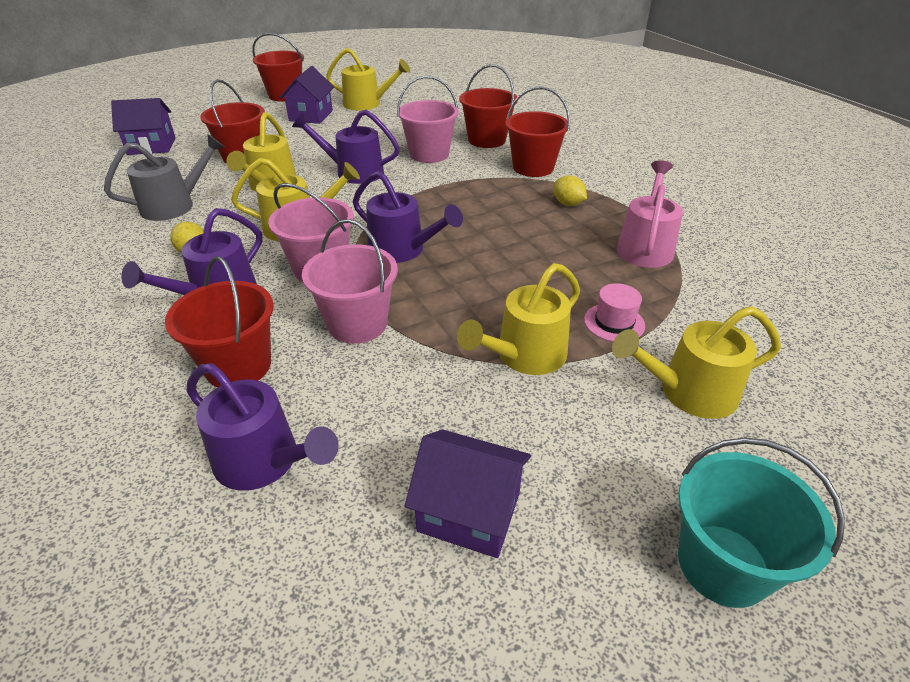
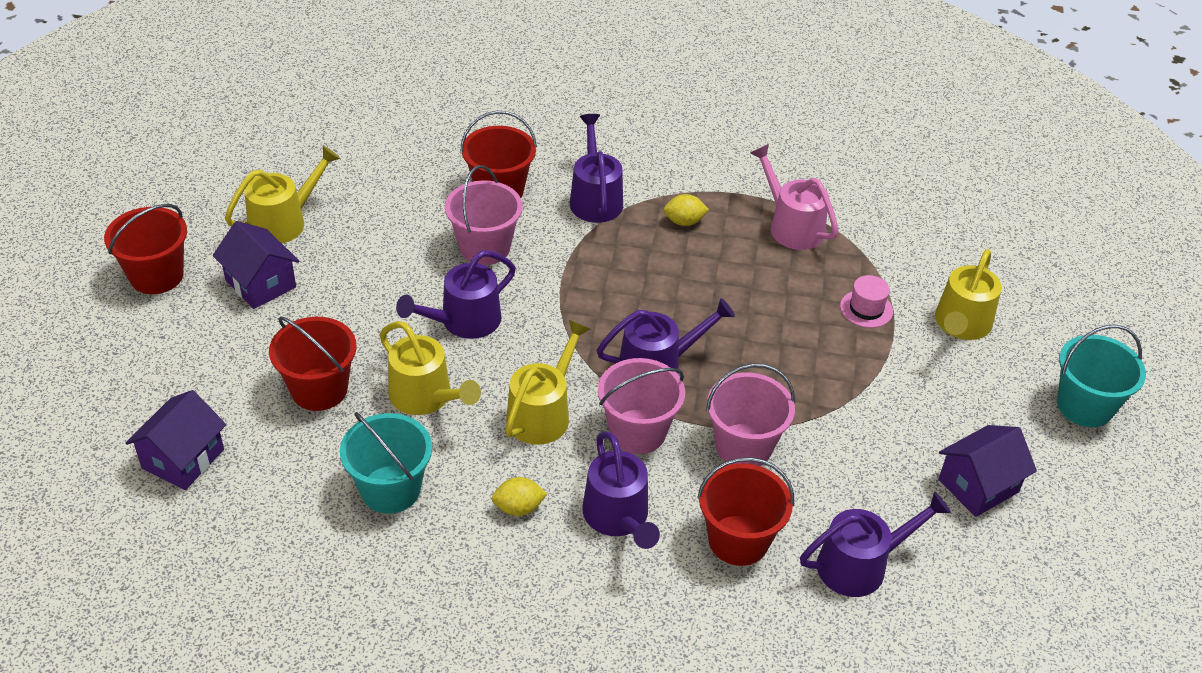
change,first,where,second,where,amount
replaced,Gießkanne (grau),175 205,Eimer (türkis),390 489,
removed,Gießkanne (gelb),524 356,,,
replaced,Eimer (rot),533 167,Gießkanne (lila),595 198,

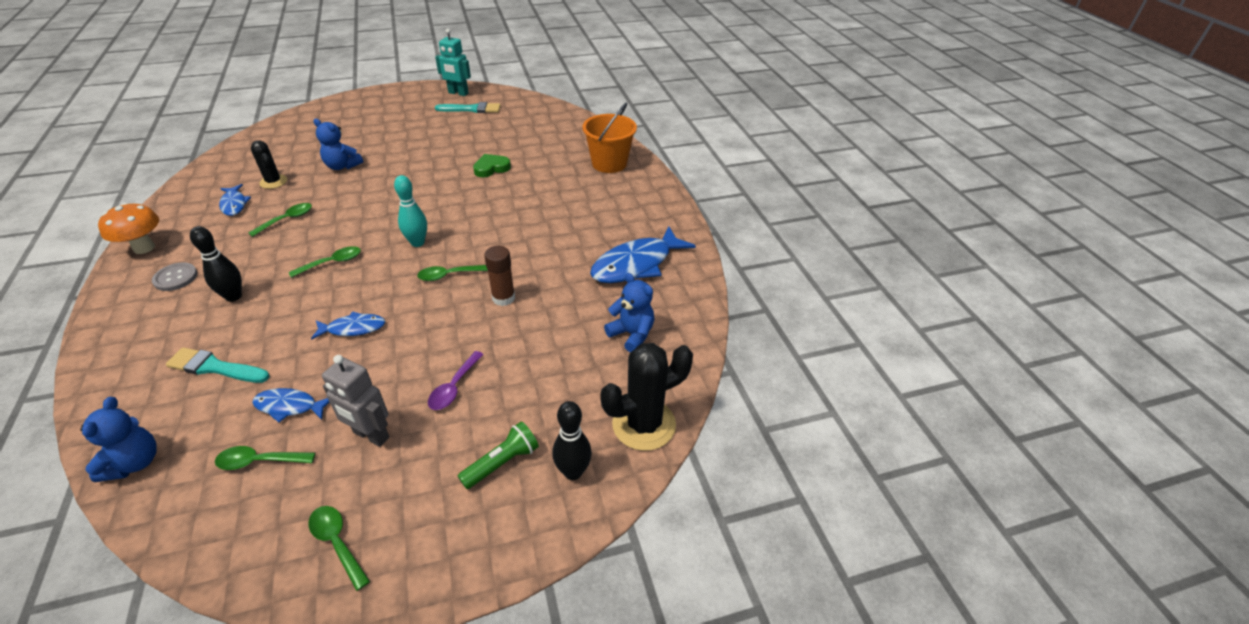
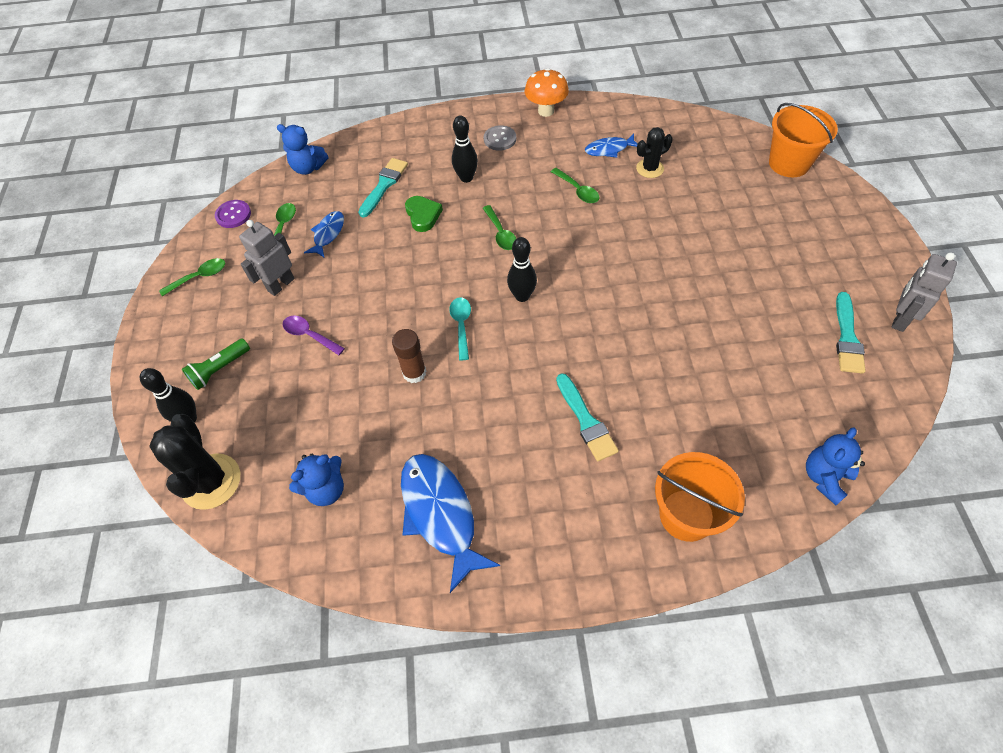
change,first,where,second,where,amount
removed,Fisch (blau),353 328,,,
moved,Teddybär (blau),342 166,,825 478,
recoloured,Bowlingkegel (türkis),417 242,Bowlingkegel (schwarz),522 296,
recoloured,Löffel (grün),449 275,Löffel (türkis),461 325,
recoloured,Roboter (türkis),458 93,Roboter (grau),900 319,
turned,Taschenlampe (grün),502 462,,219 369,75 degrees clockwise
moved,Herz (grün),491 168,,423 215,
added,,,Knopf (lila),233 215,
added,,,Pinsel (türkis),586 421,
added,,,Eimer (orange),789 163,

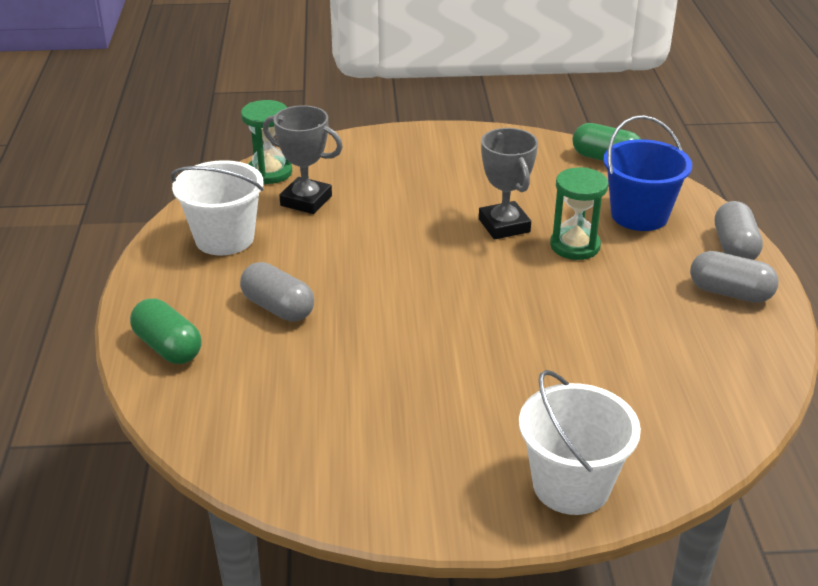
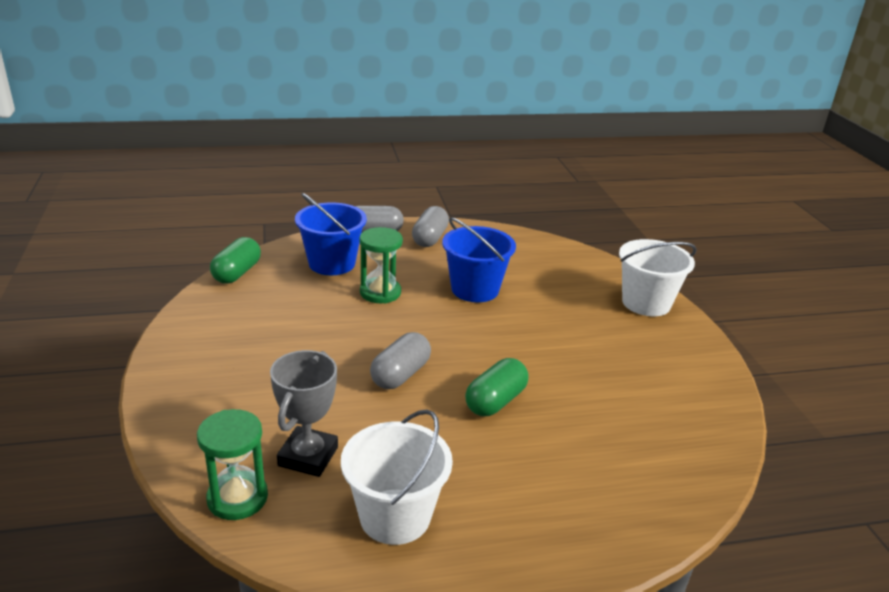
change,first,where,second,where,amount
moved,Kapsel (grün),168 347,,495 401,
moved,Kapsel (grau),278 308,,400 374,
removed,Pokal (grau),504 225,,,
added,,,Eimer (blau),475 289,

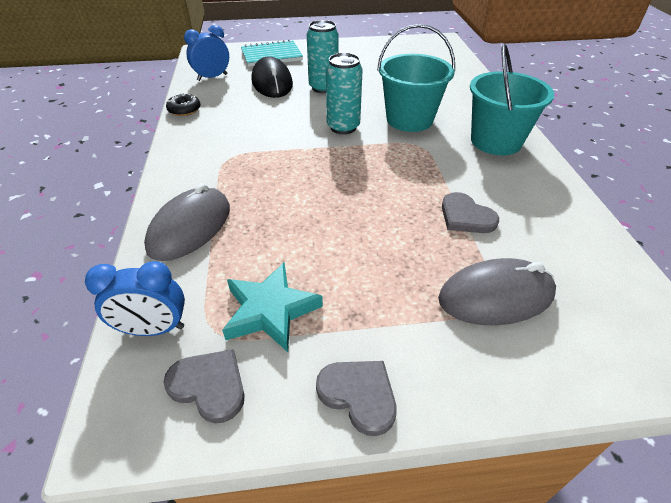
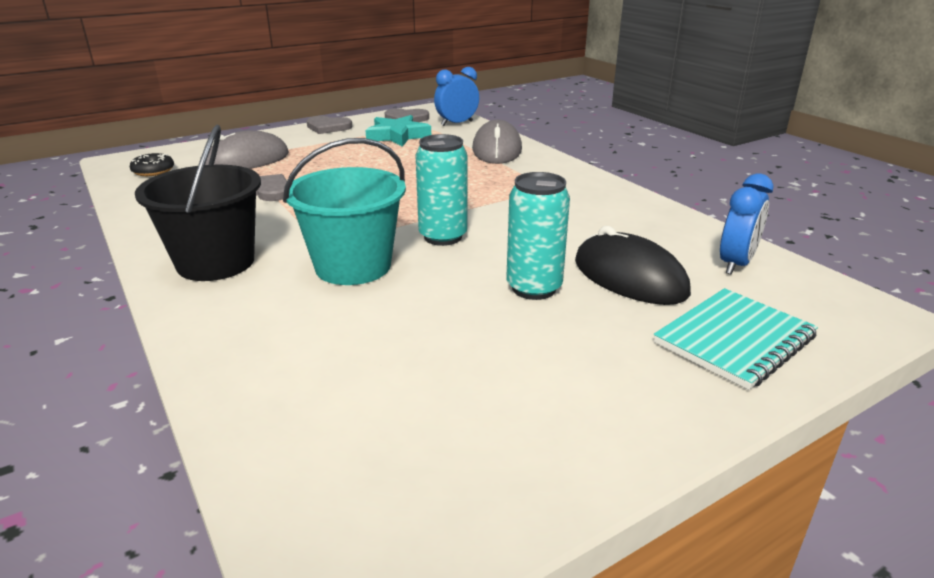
change,first,where,second,where,amount
moved,Donut (schwarz),184 110,,153 171,
recoloured,Eimer (türkis),496 141,Eimer (schwarz),216 262,

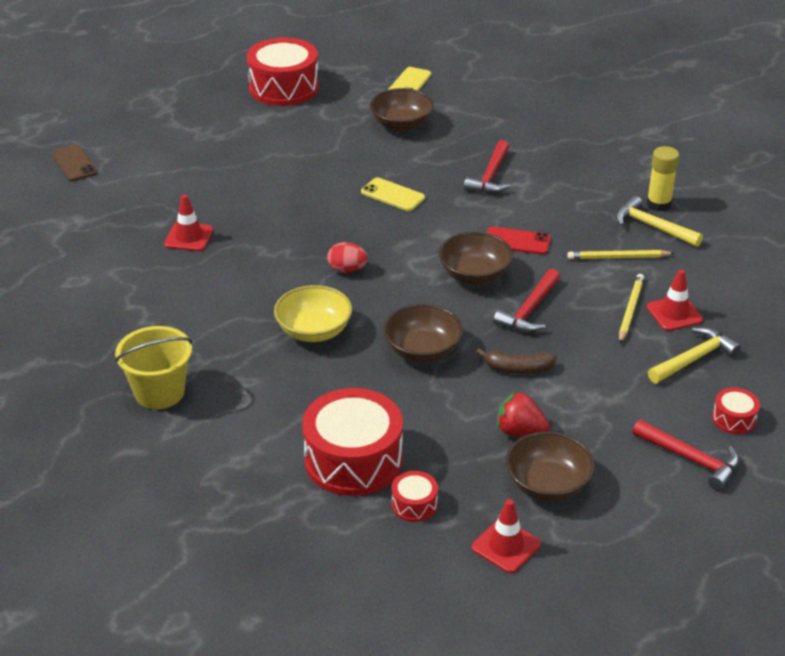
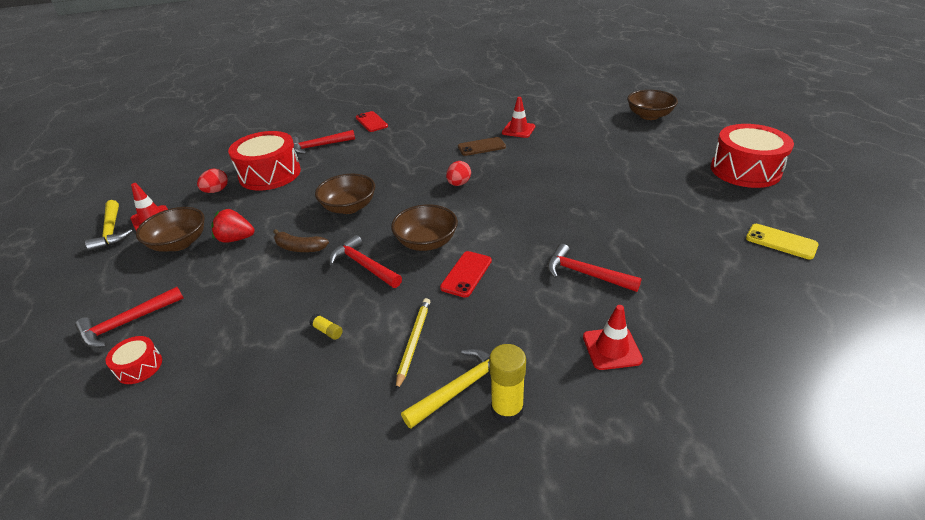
change,first,where,second,where,amount
moved,Handy (braun),74 163,,481 147,
replaced,Eimer (gelb),159 392,Handy (rot),371 122,
removed,Schüssel (gelb),314 331,,,
removed,Handy (gelb),392 195,,,
moved,Schüssel (braun),401 124,,649 116,
replaced,Trommel (rot),414 504,Ei (rot),216 191,
turned,Banane (braun),517 368,,299 248,90 degrees counterclockwise
turned,Erdbeere (rot),520 432,,236 239,120 degrees counterclockwise
replaced,Bleistift (gelb),630 310,Klebestift (gelb),327 331,
moved,Leitkegel (rot),674 313,,611 348,
moved,Hammer (gelb),694 359,,112 231,
added,,,Hammer (rot),319 146,

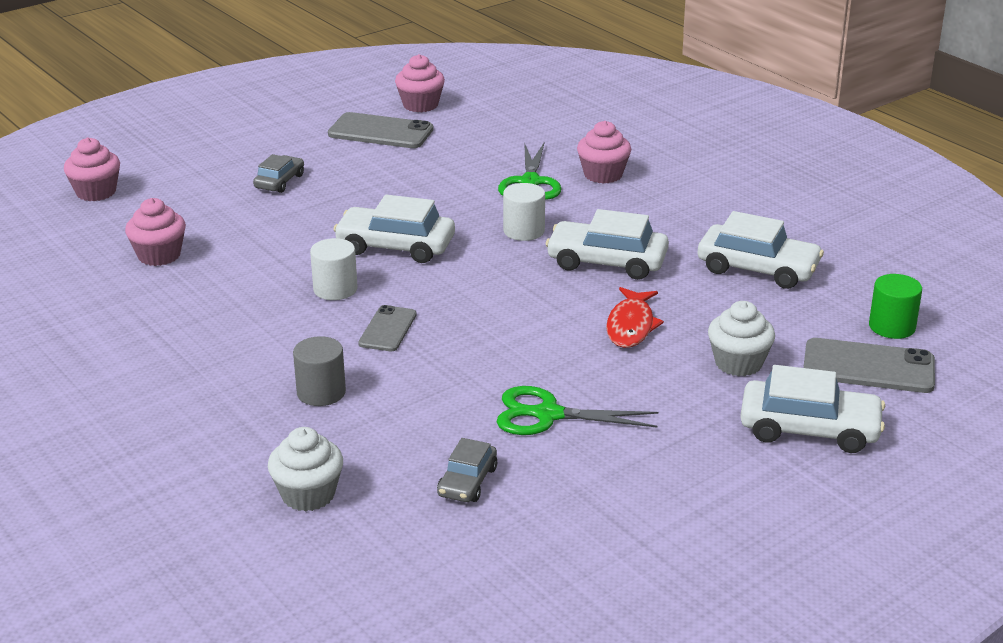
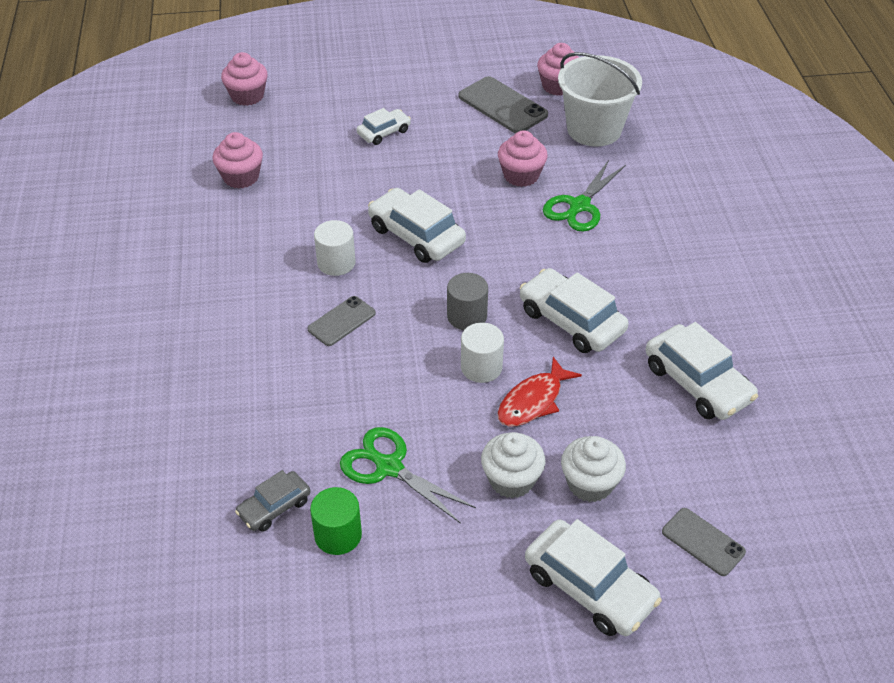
change,first,where,second,where,amount
recoloured,Auto (grau),279 181,Auto (weiß),384 132,
moved,Muffin (weiß),308 494,,511 480,
moved,Vollzylinder (grau),321 392,,467 316,
moved,Vollzylinder (weiß),524 231,,481 367,
moved,Muffin (rosa),603 175,,521 175,
resized,Handy (grau),868 367,,703 542,x0.61
moved,Vollzylinder (grün),892 327,,338 535,
added,,,Eimer (weiß),594 129,

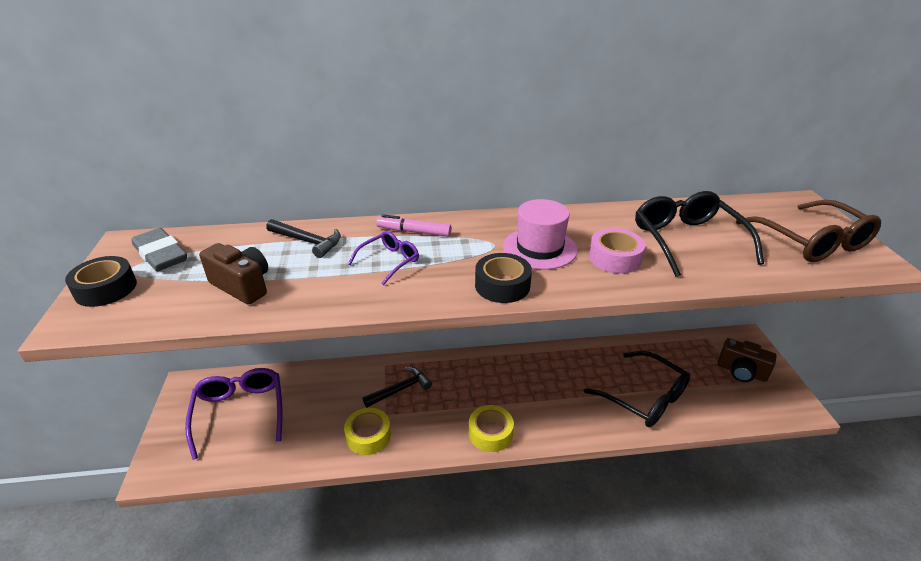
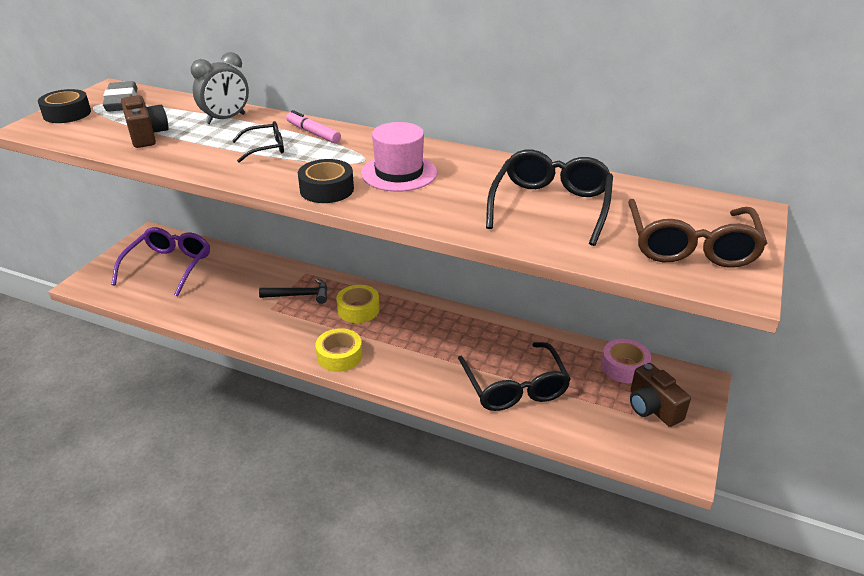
change,first,where,second,where,amount
replaced,Hammer (schwarz),308 242,Wecker (grau),226 119,
moved,Klebeband (gelb),368 436,,358 309,
recoloured,Brille (lila),389 261,Brille (schwarz),265 148,
moved,Klebeband (rosa),614 258,,624 367,

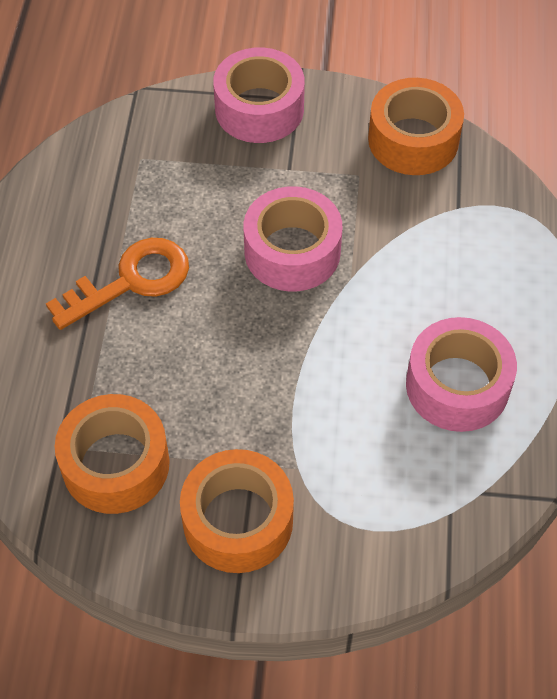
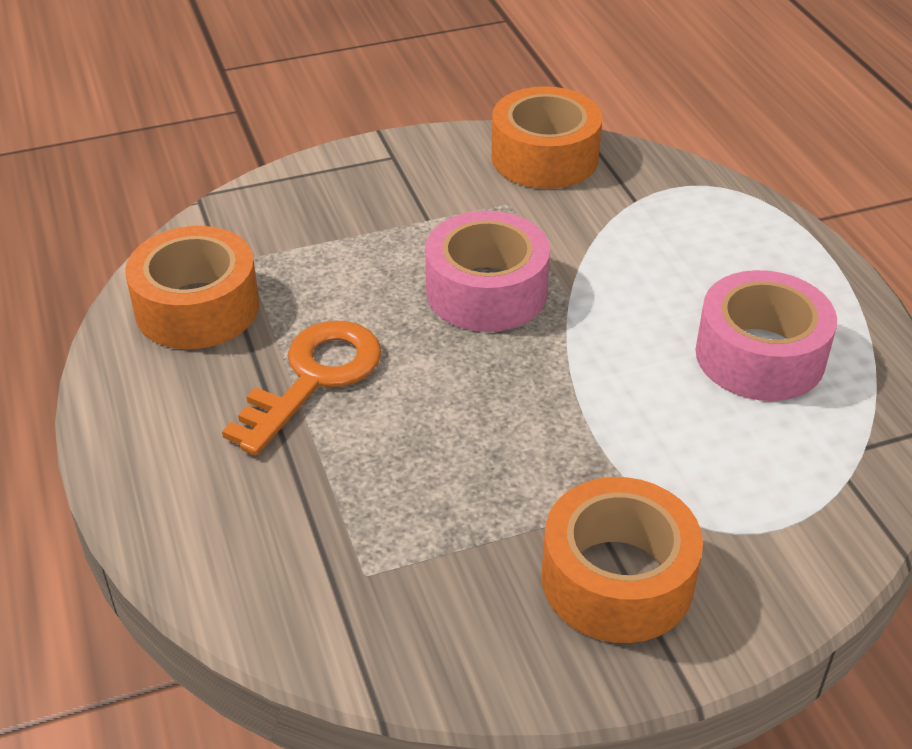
change,first,where,second,where,amount
moved,Klebeband (orange),115 464,,197 307,
removed,Klebeband (rosa),259 109,,,

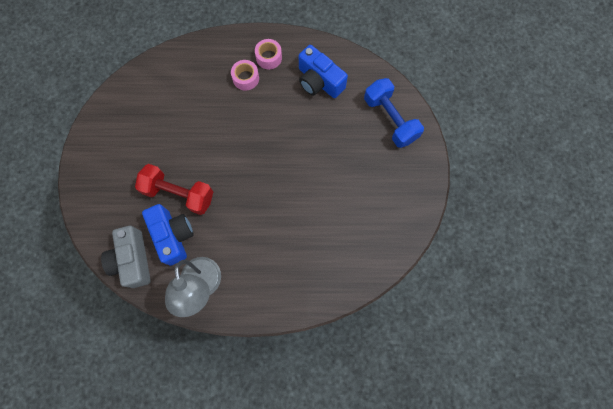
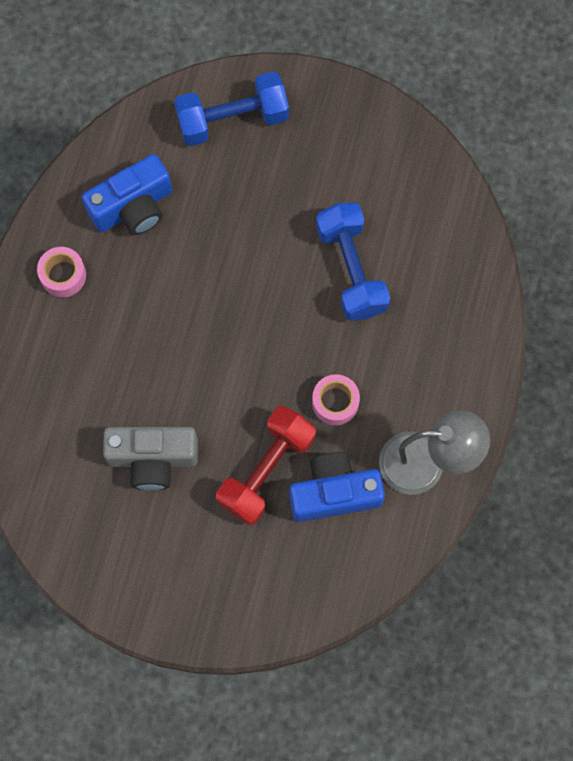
change,first,where,second,where,amount
moved,Kamera (grau),133 260,,153 459,
moved,Klebeband (rosa),246 78,,335 402,
added,,,Hantel (blau),351 270,

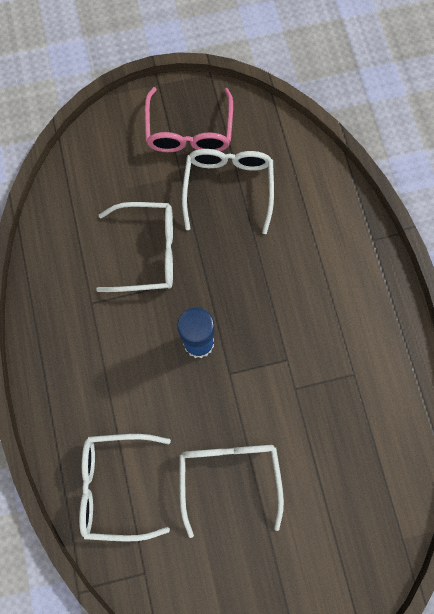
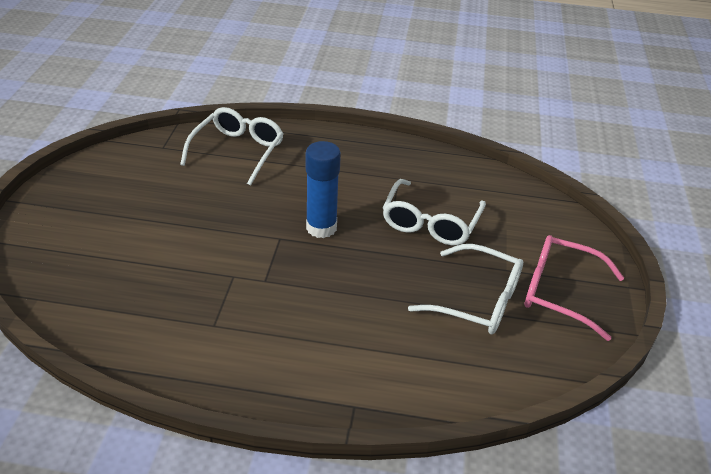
change,first,where,second,where,amount
removed,Brille (weiß),229 476,,,

